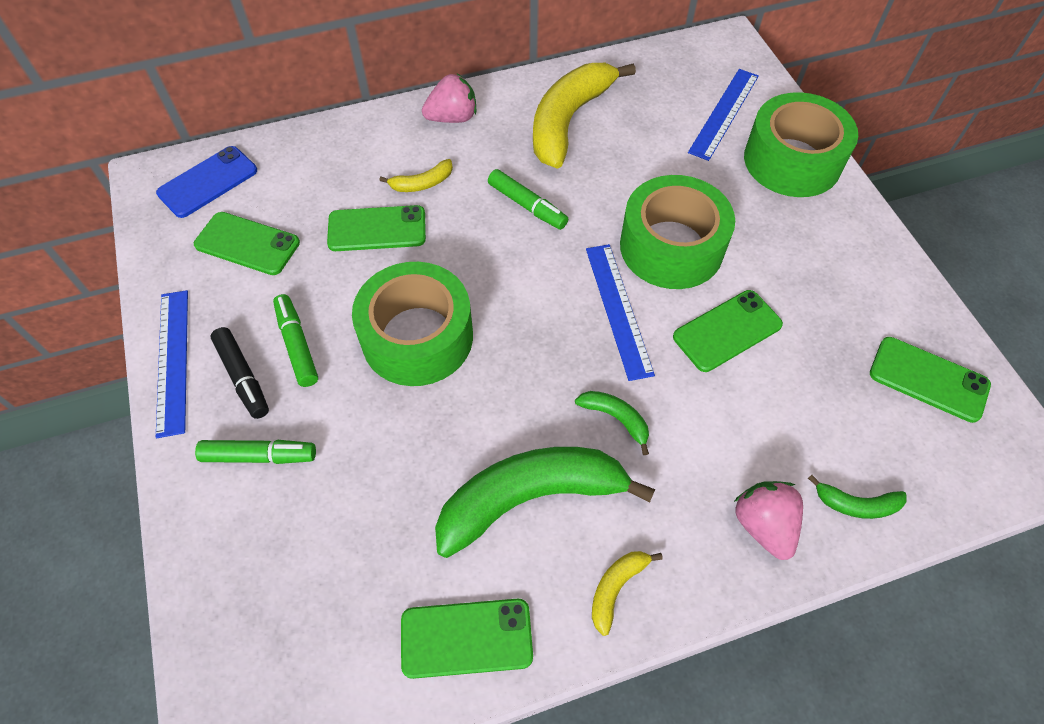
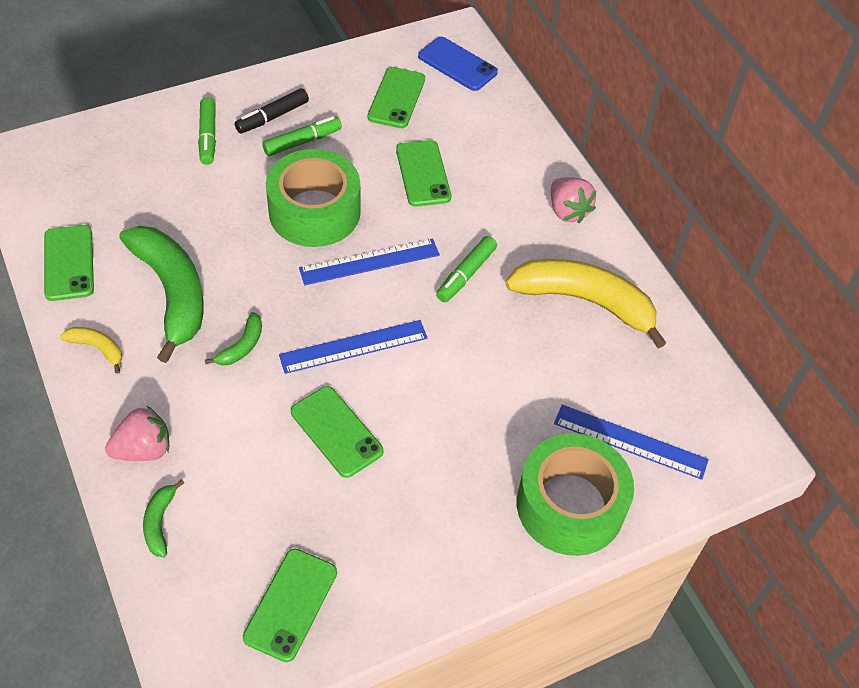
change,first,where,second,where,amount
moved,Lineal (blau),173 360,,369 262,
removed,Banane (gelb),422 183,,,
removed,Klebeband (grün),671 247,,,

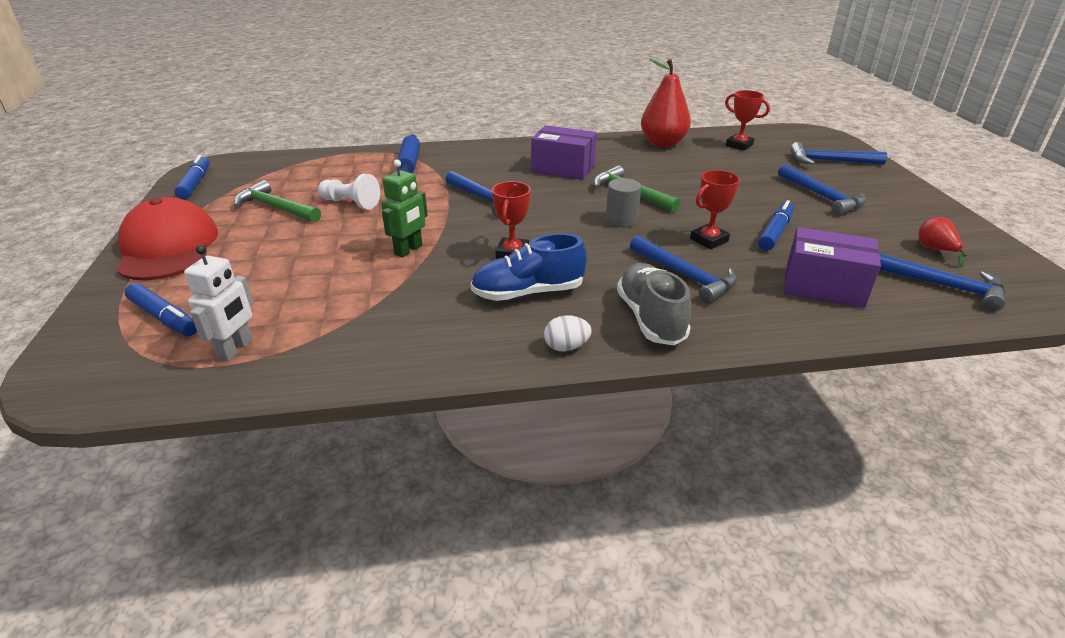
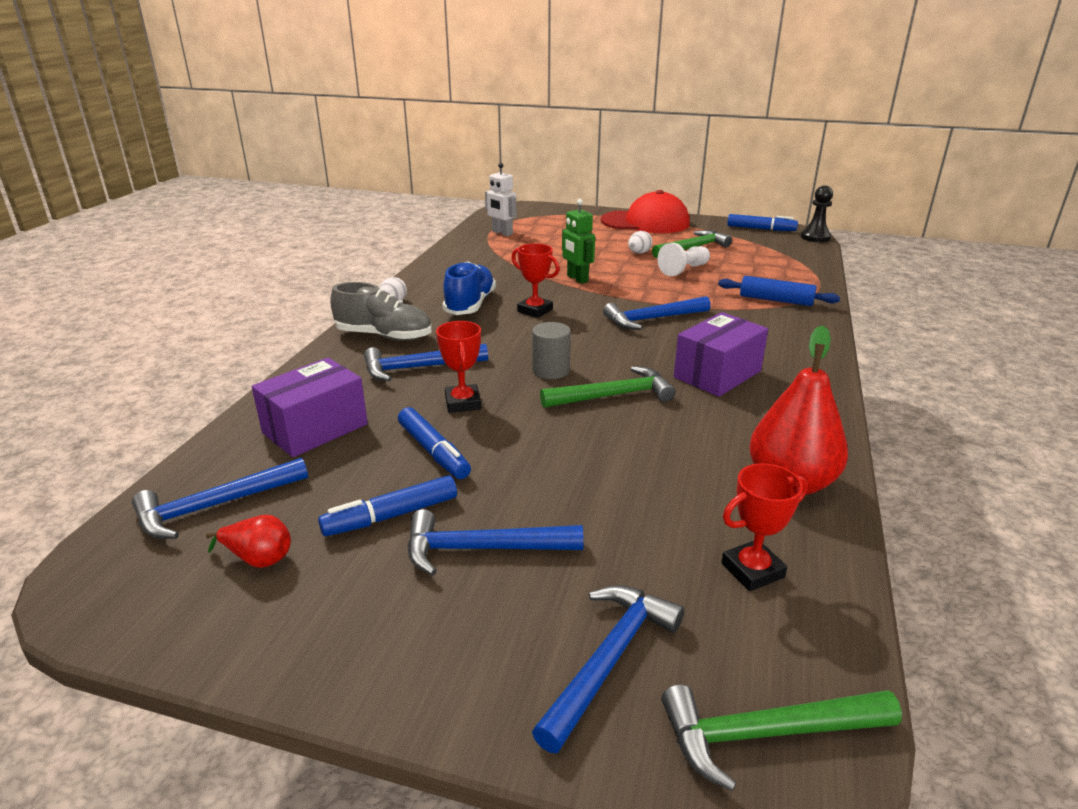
change,first,where,second,where,amount
moved,Filzstift (blau),164 318,,391 516,
added,,,Ei (weiß),639 253,
added,,,Hammer (grün),766 734,
added,,,Bauer (schwarz),815 237,

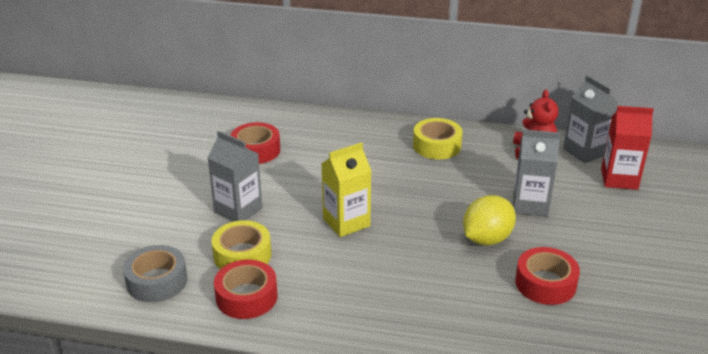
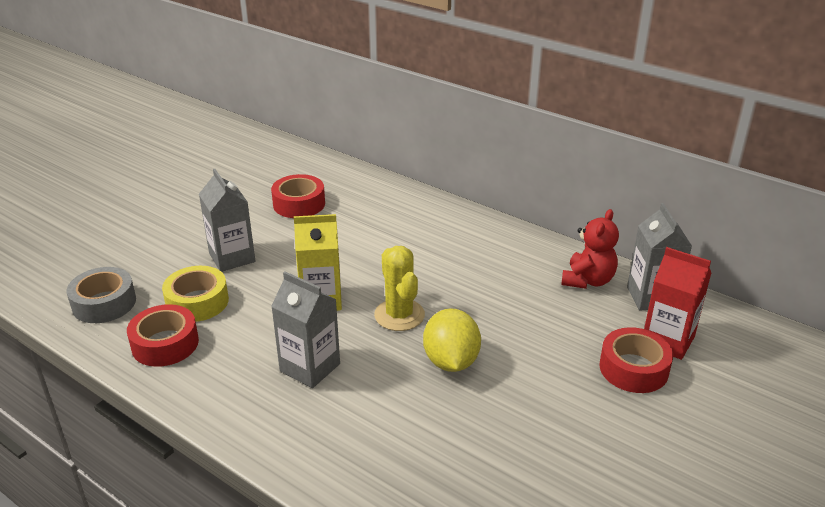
change,first,where,second,where,amount
removed,Klebeband (gelb),437 146,,,
turned,Zitrone (gelb),486 239,,451 361,75 degrees counterclockwise
moved,Getränkekarton (grau),530 205,,310 367,
moved,Klebeband (rot),545 283,,633 369,
added,,,Kaktus (gelb),399 315,

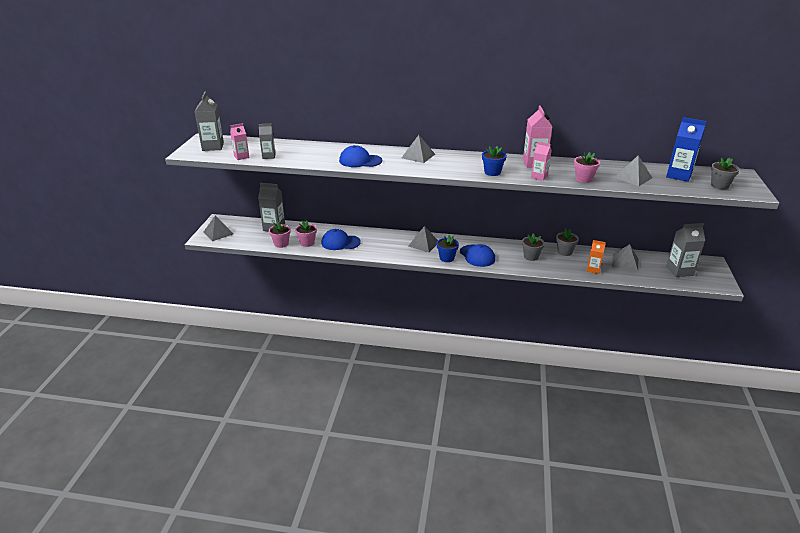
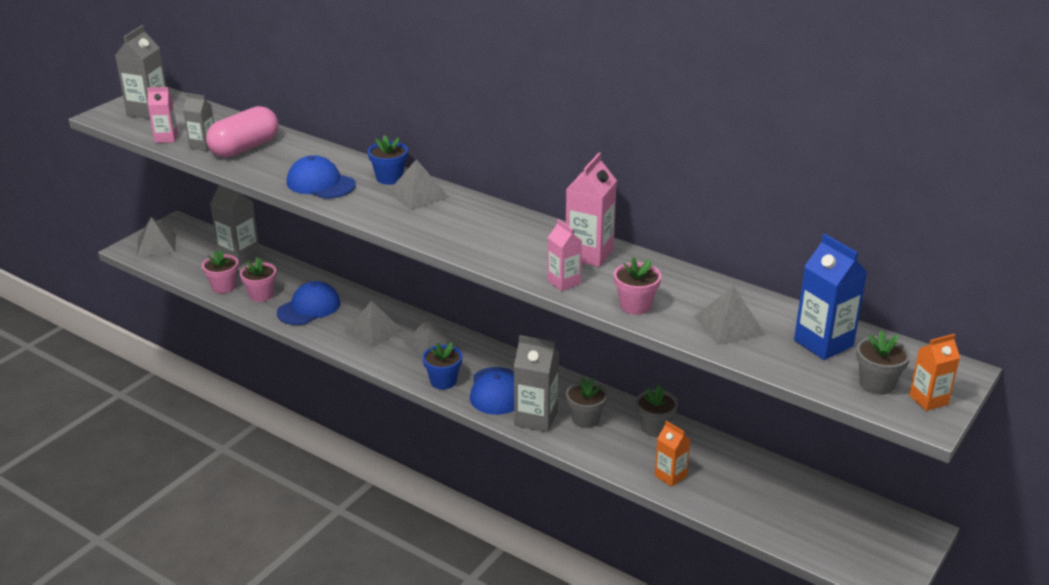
change,first,where,second,where,amount
turned,Kappe (blau),340 242,,309 308,105 degrees clockwise
moved,Blumentopf (blau),492 172,,389 178,
moved,Pyramide (grau),625 262,,373 331,
moved,Getränkekarton (grau),679 271,,536 418,
added,,,Kapsel (rosa),245 148,
added,,,Getränkekarton (orange),928 400,

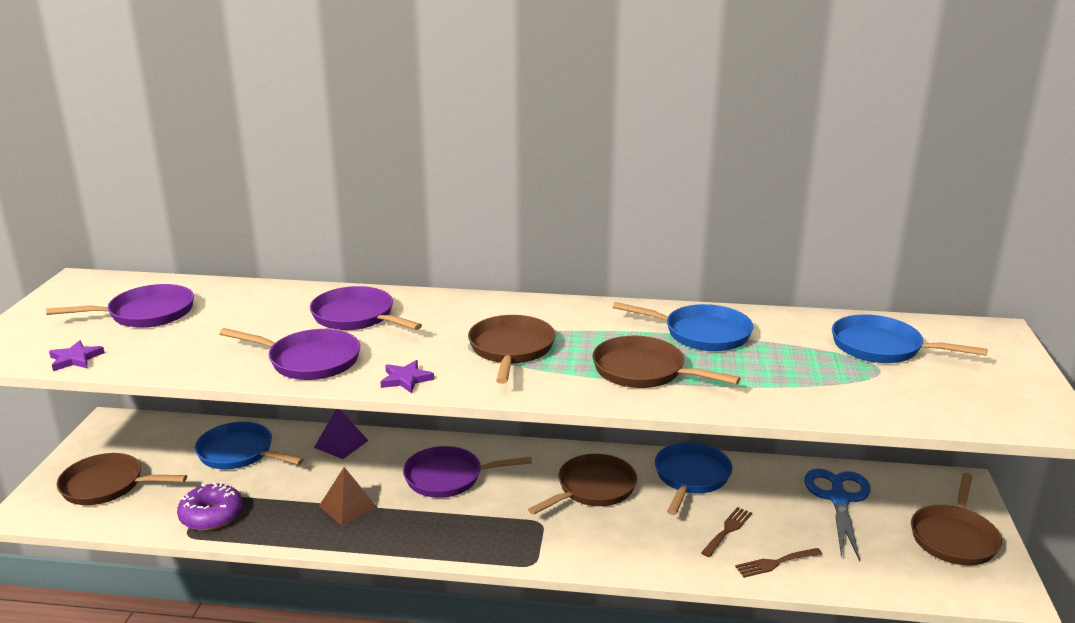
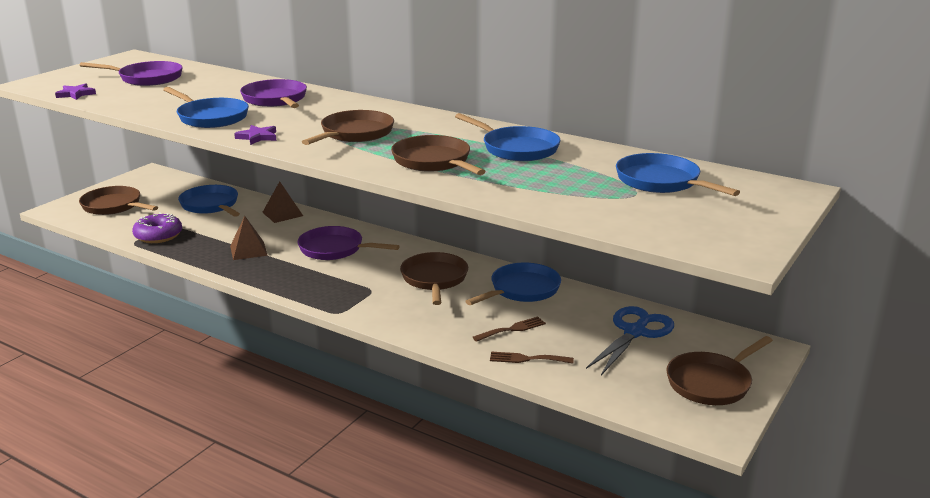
change,first,where,second,where,amount
recoloured,Pfanne (lila),309 361,Pfanne (blau),210 117,
recoloured,Pyramide (lila),341 444,Pyramide (braun),282 214,
turned,Pfanne (braun),593 488,,434 279,75 degrees counterclockwise

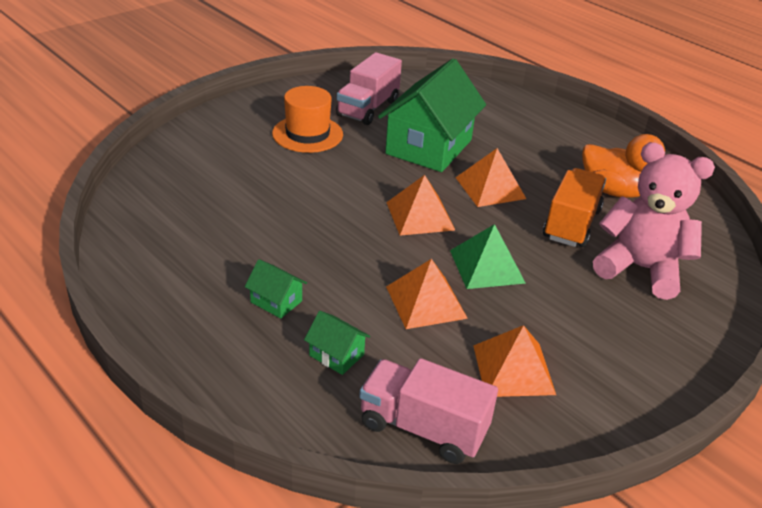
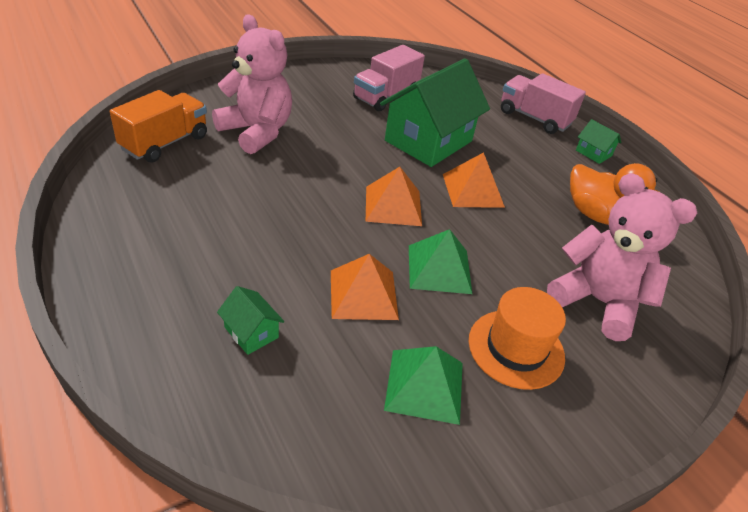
change,first,where,second,where,amount
moved,Haus (grün),276 301,,593 153,
moved,Hut (orange),307 134,,516 348,
moved,Lastwagen (rosa),423 428,,534 118,
recoloured,Pyramide (orange),513 369,Pyramide (grün),424 385,
moved,Lastwagen (orange),571 224,,165 143,
added,,,Teddybär (rosa),256 132,

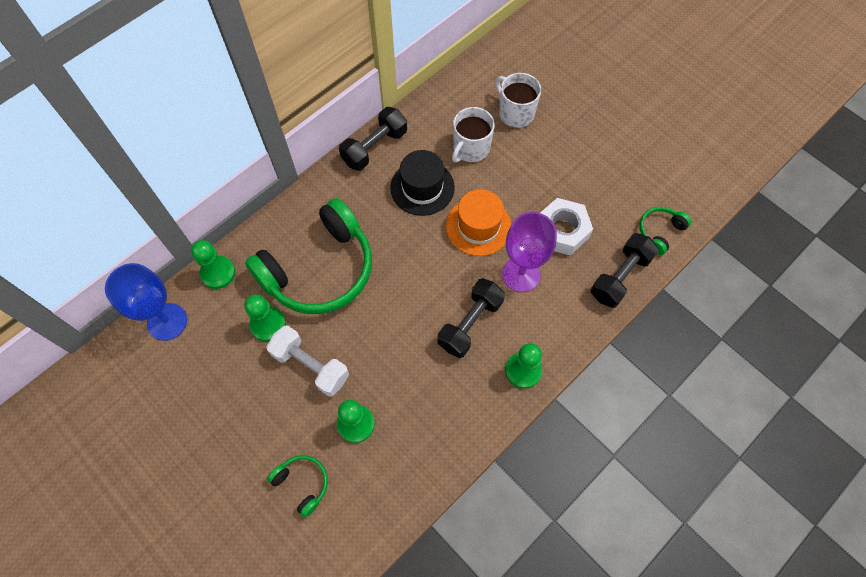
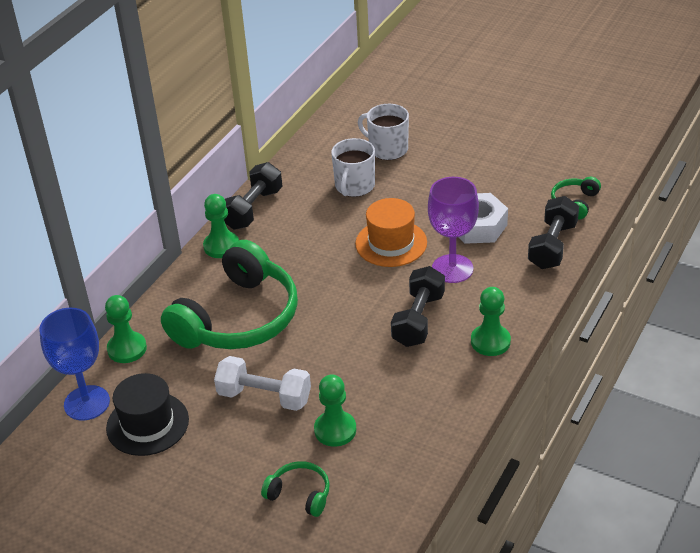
change,first,where,second,where,amount
moved,Bauer (grün),268 324,,221 246,
moved,Hut (schwarz),422 187,,147 424,

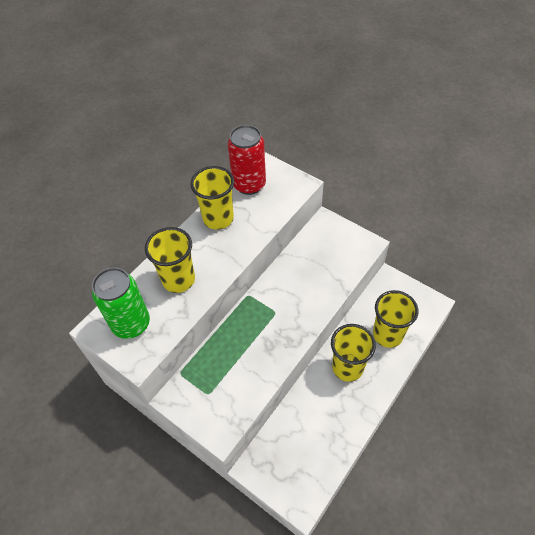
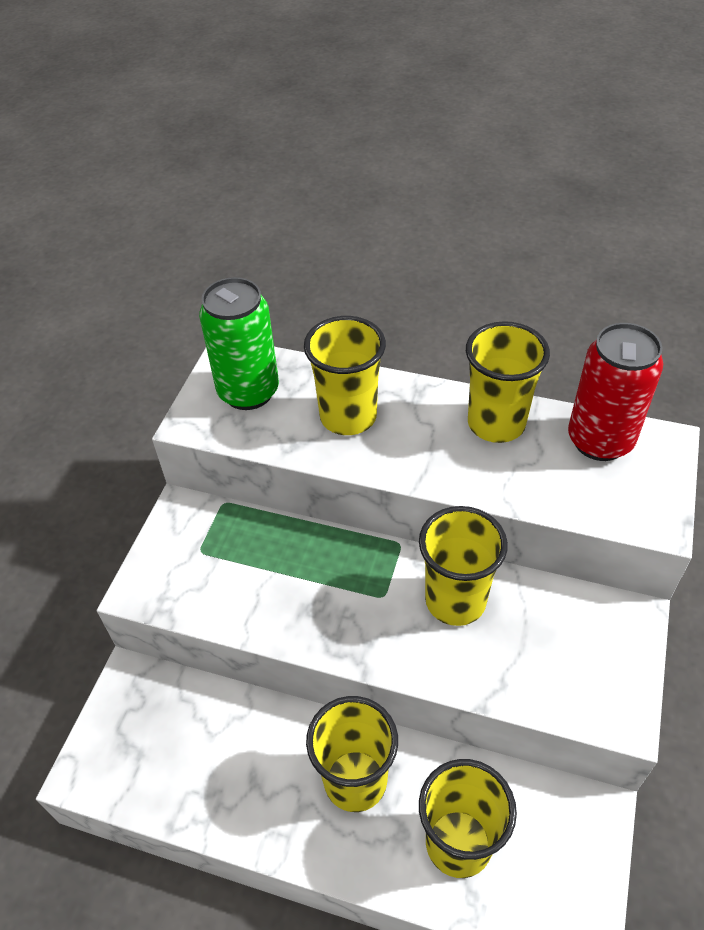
change,first,where,second,where,amount
added,,,Becher (gelb),455 600,

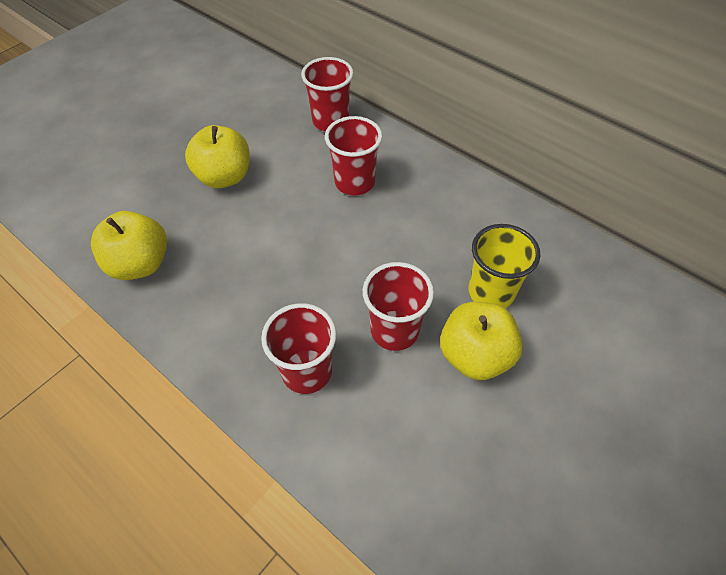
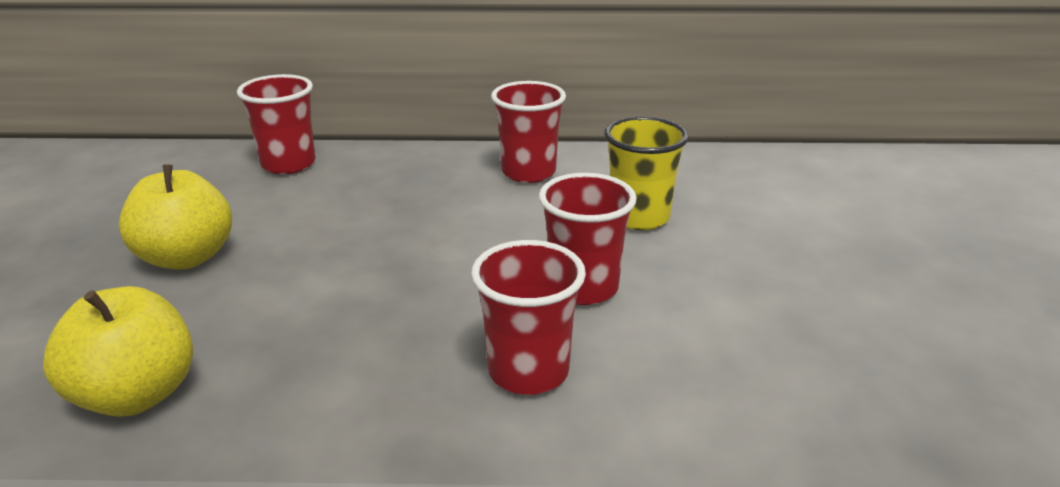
change,first,where,second,where,amount
moved,Becher (rot),354 182,,528 172,
removed,Apfel (gelb),475 355,,,

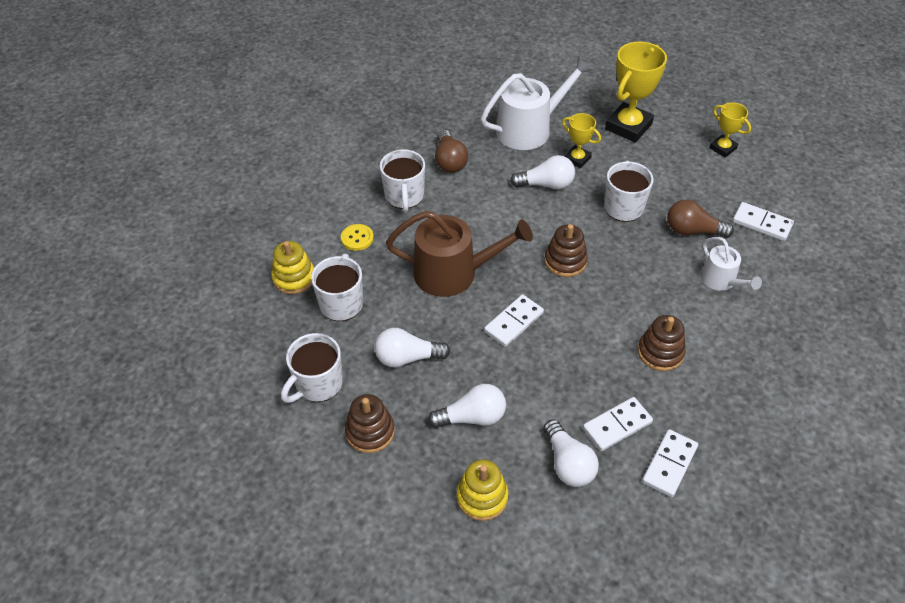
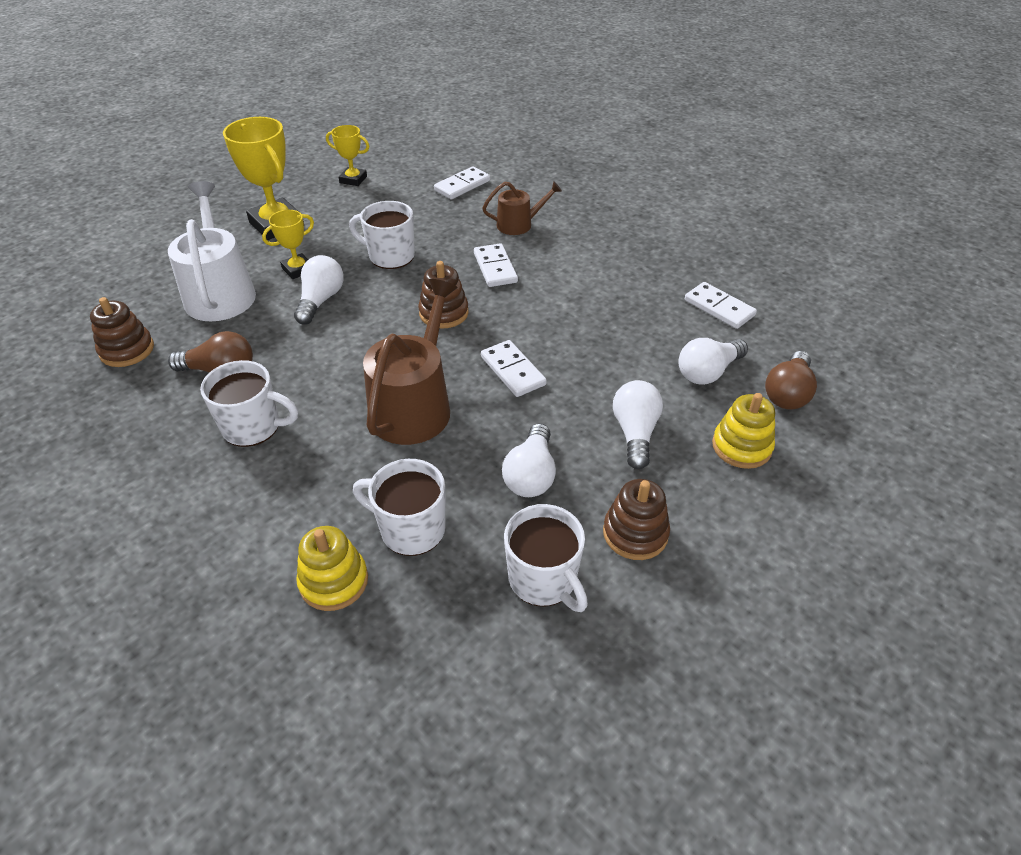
change,first,where,second,where,amount
removed,Knopf (gelb),357 238,,,
turned,Glühbirne (weiß),568 463,,708 372,150 degrees clockwise
moved,Dominostein (weiß),617 425,,495 268,
moved,Stapelspielzeug (braun),660 352,,127 350,
moved,Glühbirne (braun),692 231,,788 393,
recoloured,Gießkanne (weiß),721 280,Gießkanne (braun),519 224,
turned,Pokal (gelb),723 148,,353 179,45 degrees clockwise

